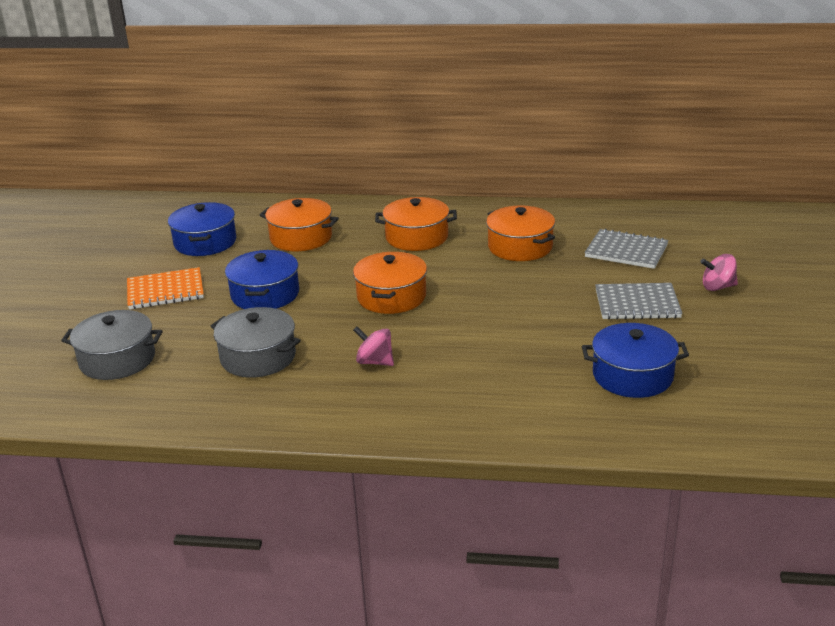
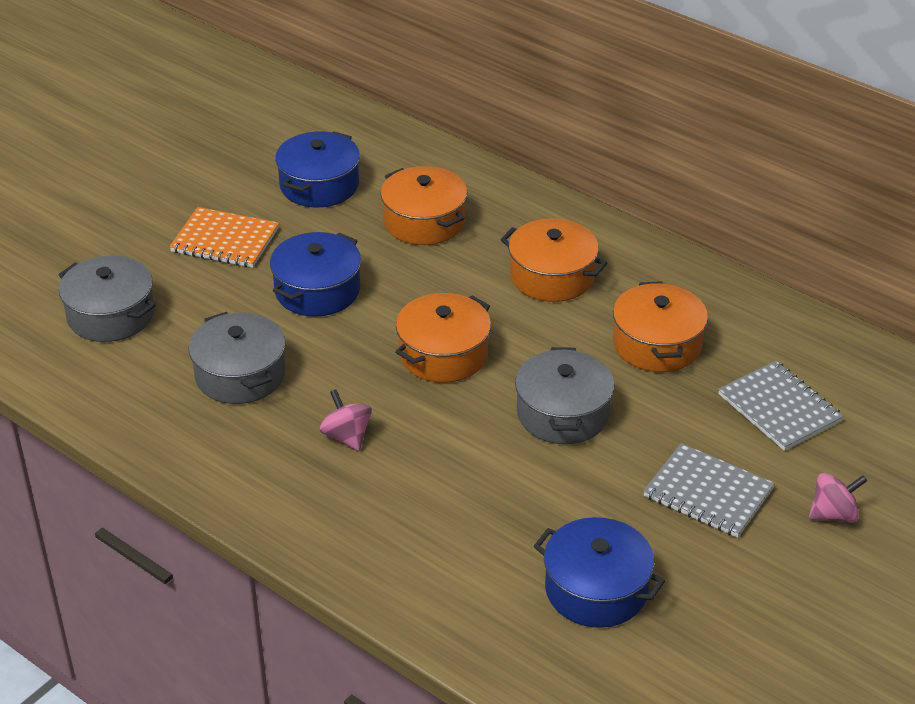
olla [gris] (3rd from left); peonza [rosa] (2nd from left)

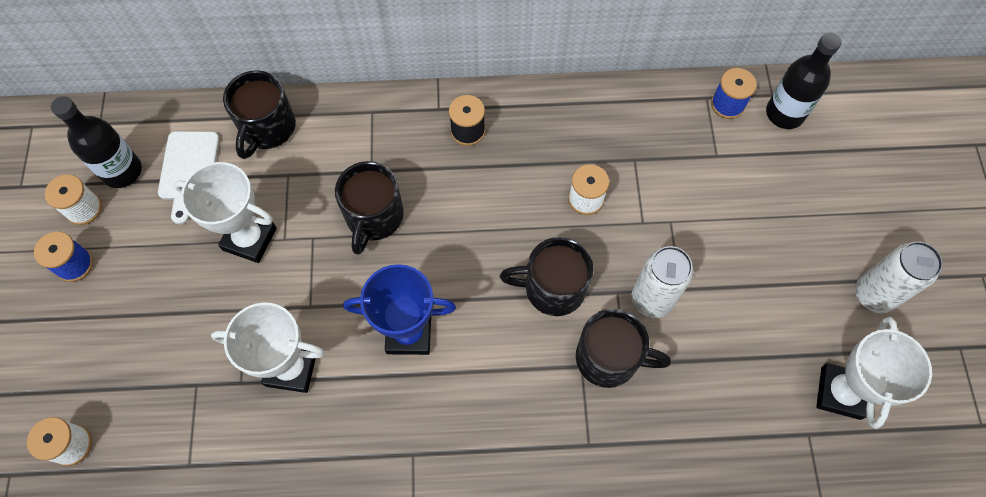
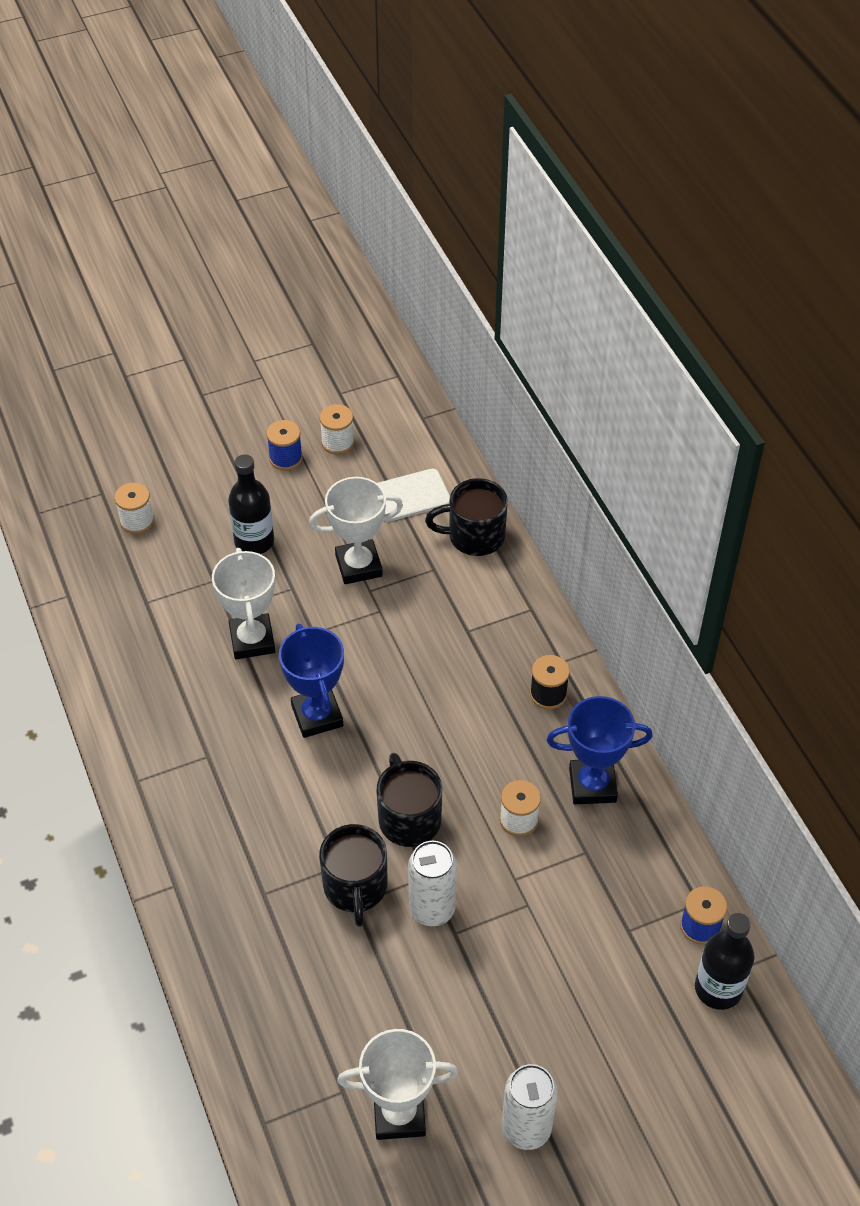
taza [negro] (2nd from left in the first image); trofeo [azul] (2nd from left); botella [negro] (1st from left); trofeo [blanco] (2nd from left)

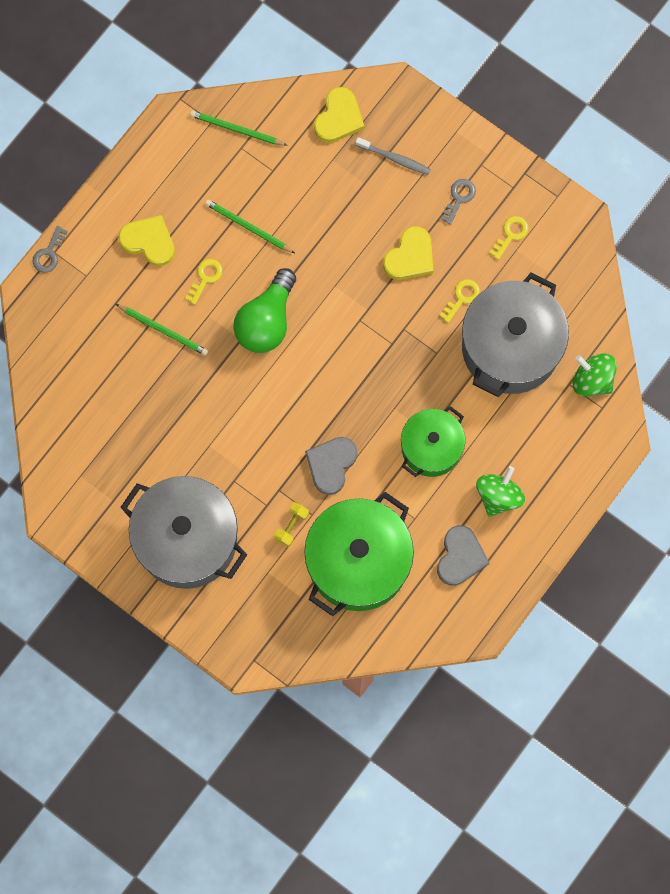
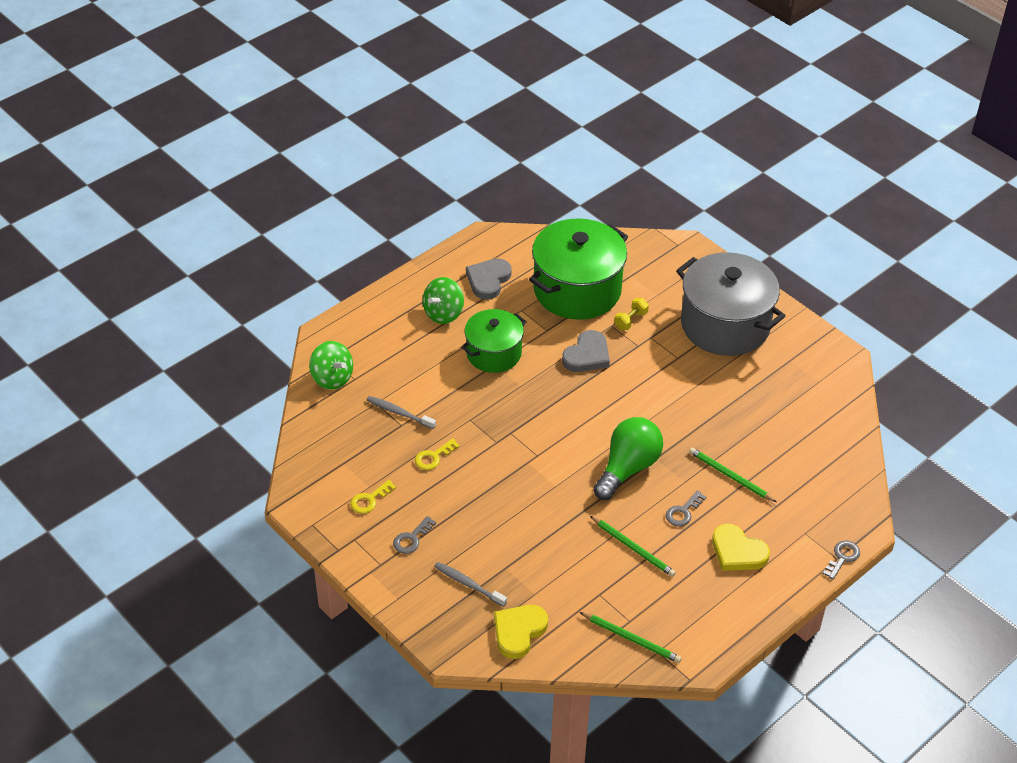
corazón [amarillo] (3rd from left in the first image); cepillo de dientes [gris] (1st from left); llave [gris] (2nd from left)

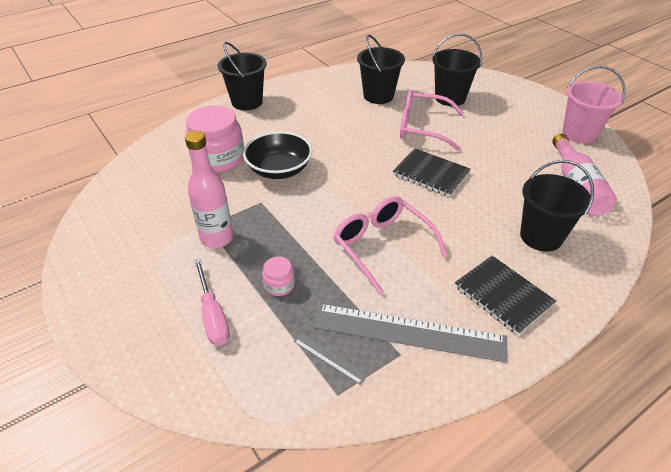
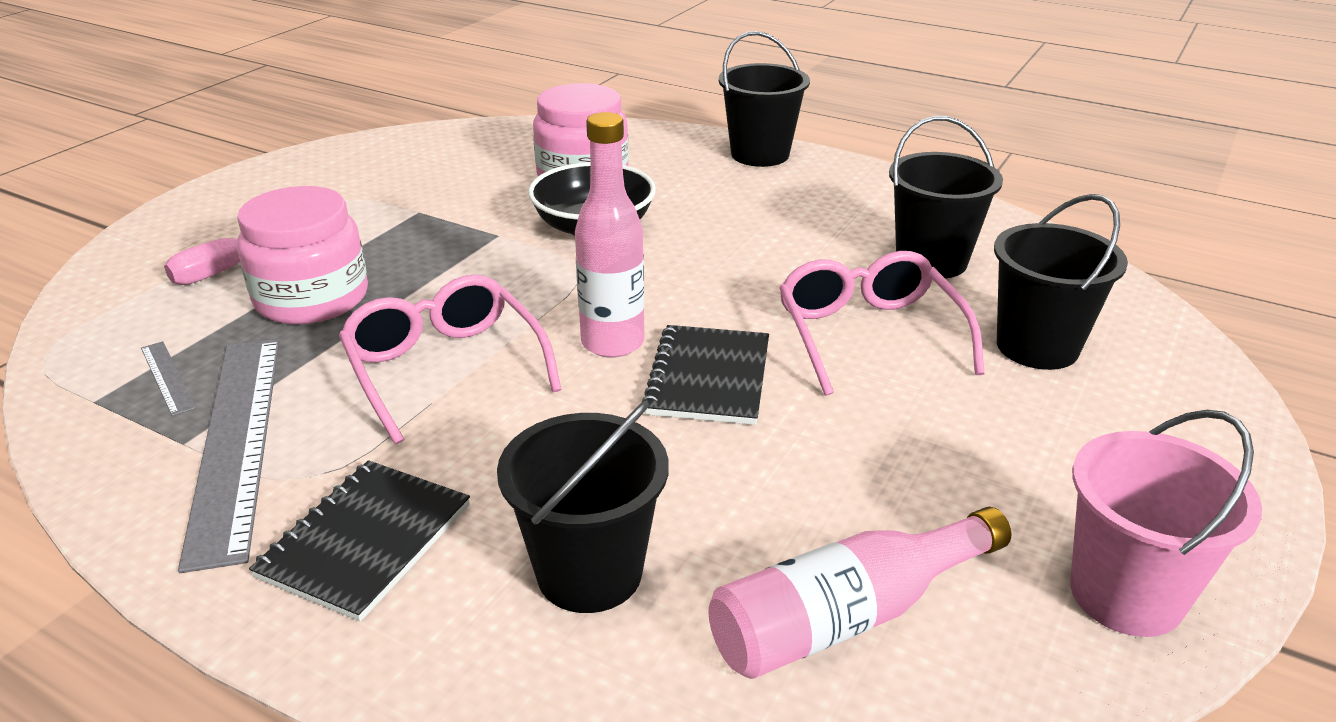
botella [rosa] (1st from left); regla [gris] (1st from left); gafas [rosa] (1st from left); tarro [rosa] (1st from left)

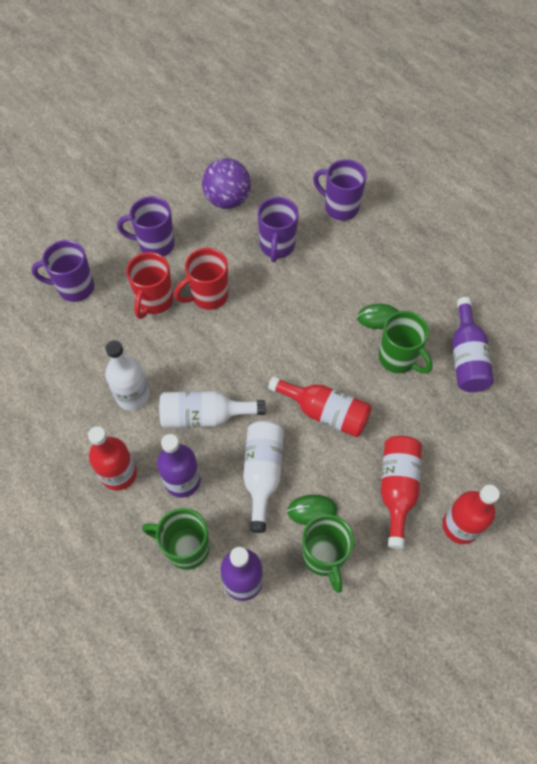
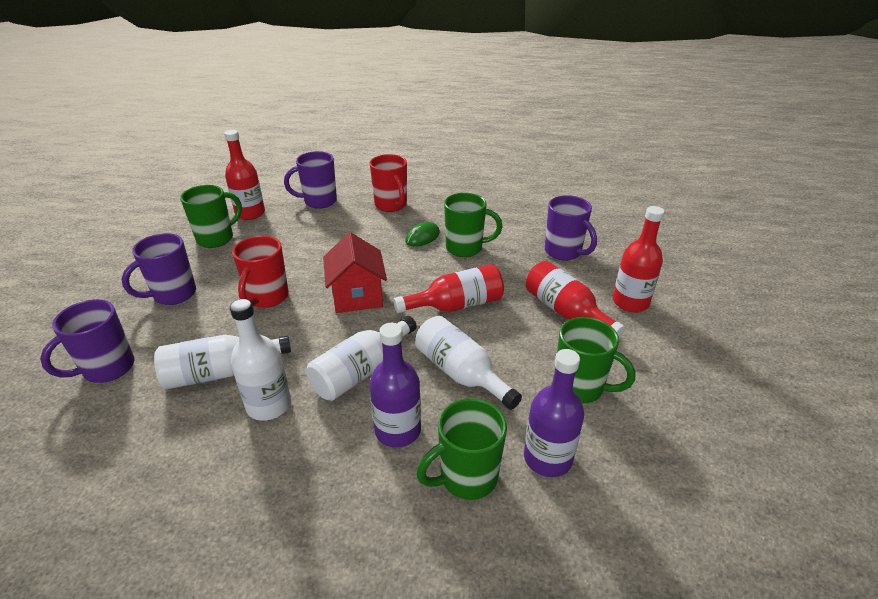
ratón [verde] (1st from left in the first image); botella [morado] (3rd from left in the first image); botella [blanco] (1st from left); casa [rojo]; botella [rojo] (1st from left); taza [rojo] (2nd from left); taza [morado] (4th from left); taza [verde] (1st from left)

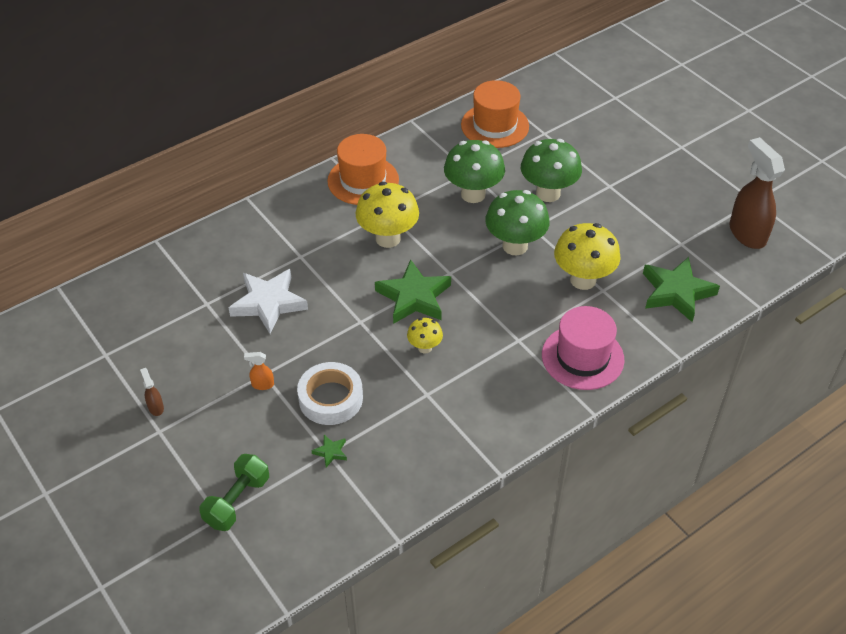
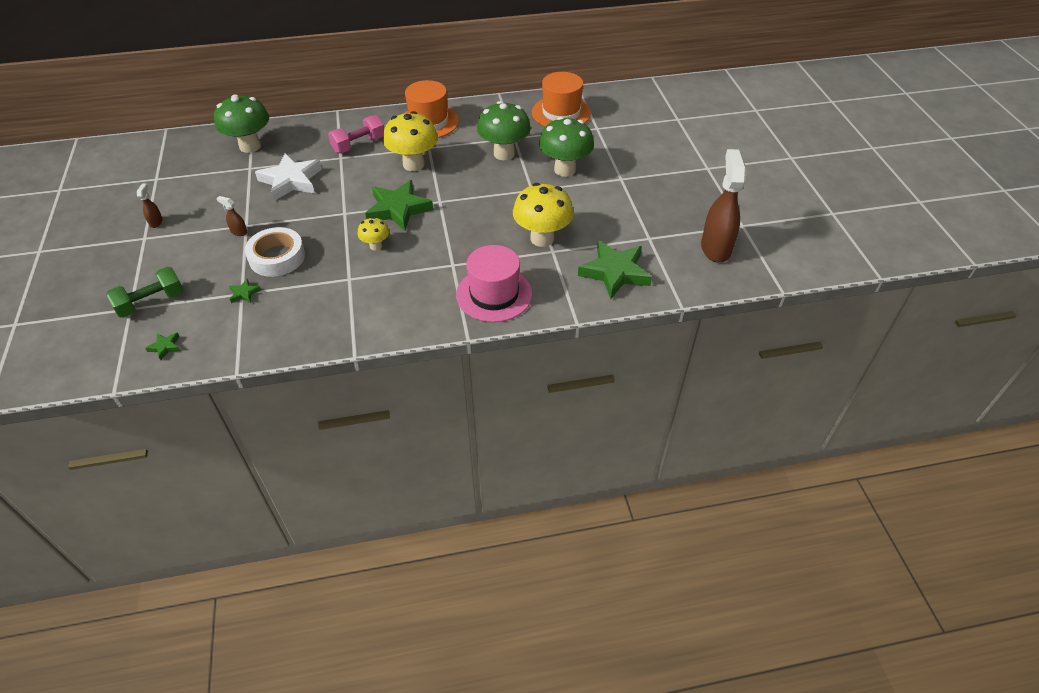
estrella [verde] (1st from left); mancuerna [rosa]; seta [verde] (1st from left); pulverizador [marrón] (2nd from left)

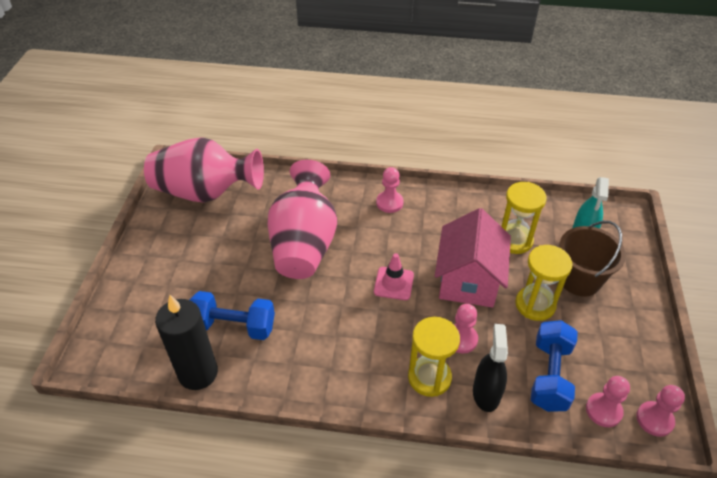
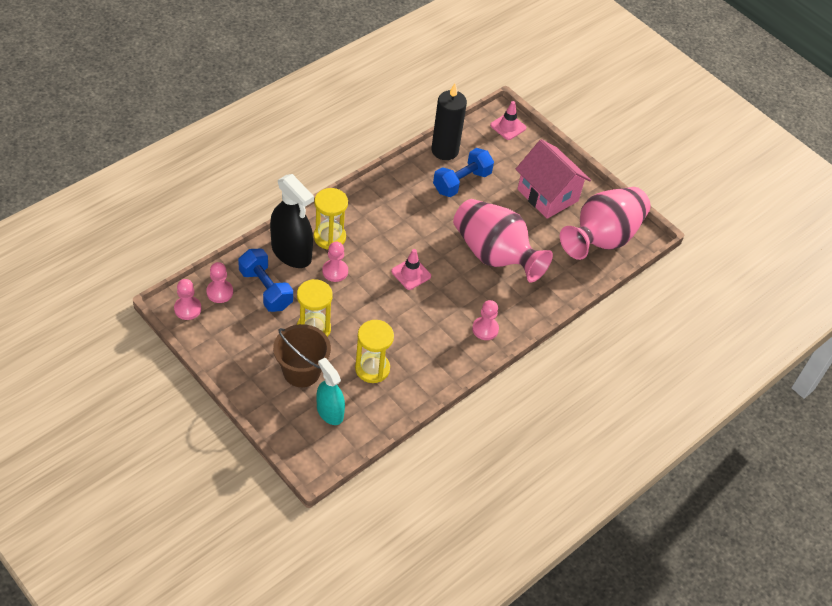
cono de tráfico [rosa] (2nd from left); casa [rosa]; pulverizador [negro]

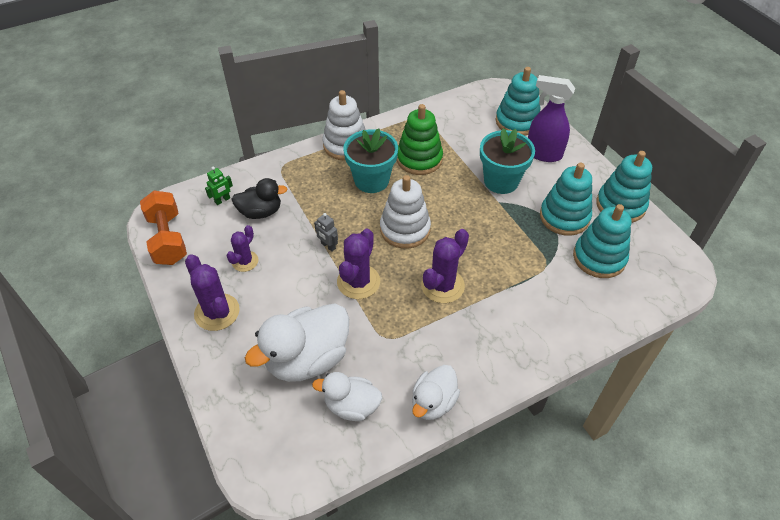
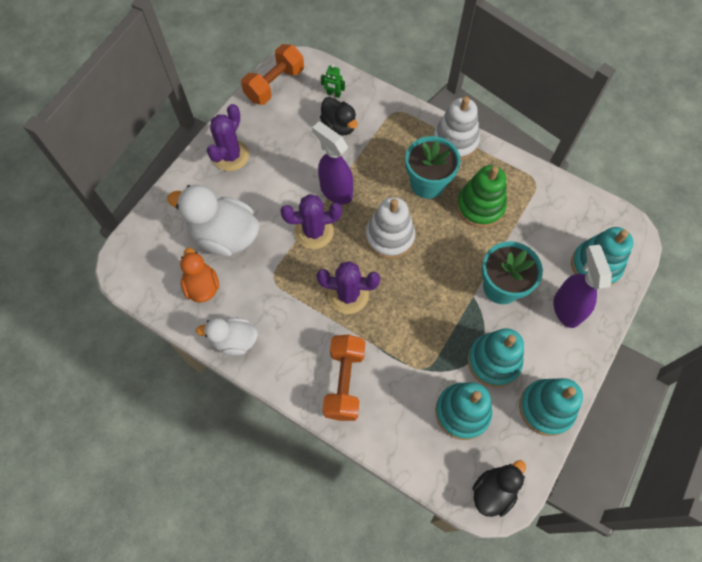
cactus [morado] (2nd from left in the first image); mancuerna [naranja] (2nd from left); pato [negro] (2nd from left); pulverizador [morado] (1st from left); pato [naranja]

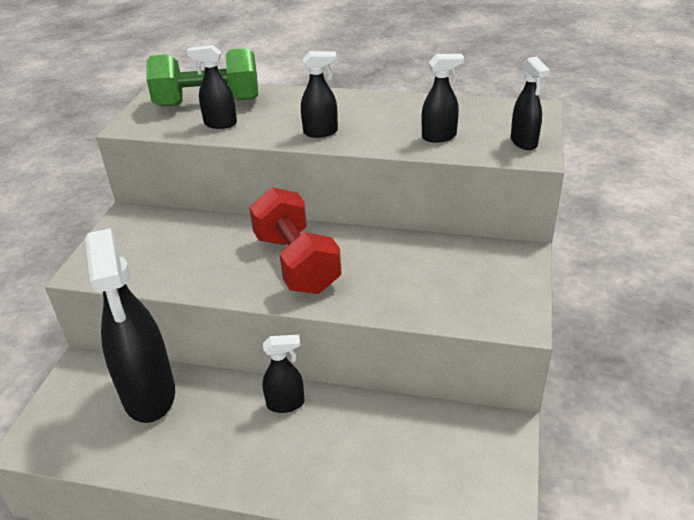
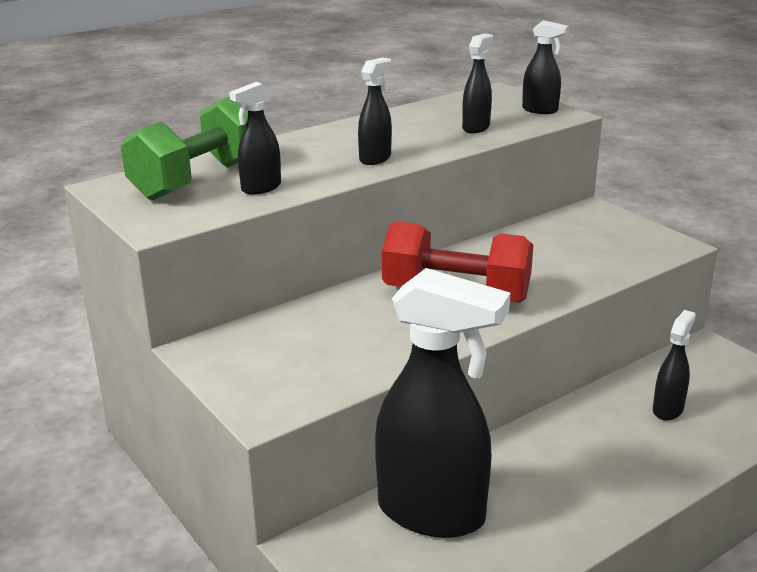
pulverizador [negro] (6th from left)

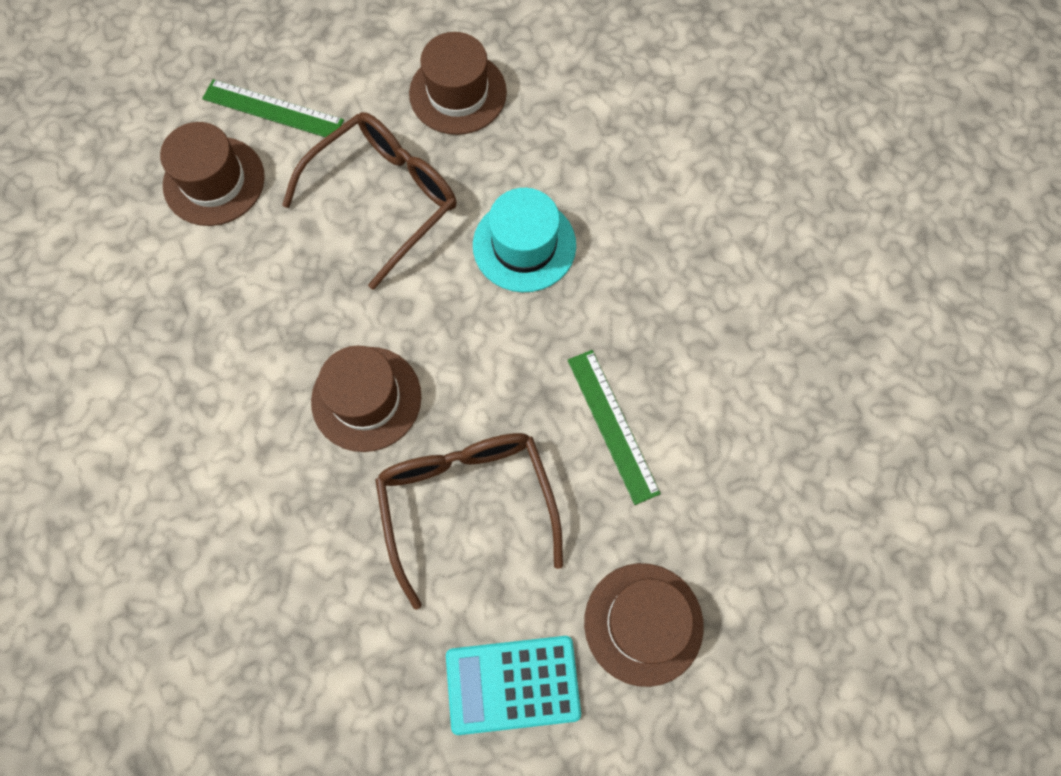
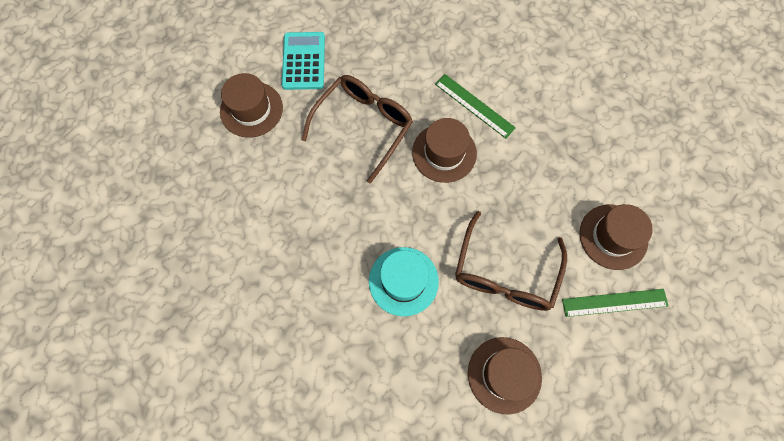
regla [verde] (1st from left); gafas [marrón] (1st from left); calculadora [turquesa]

